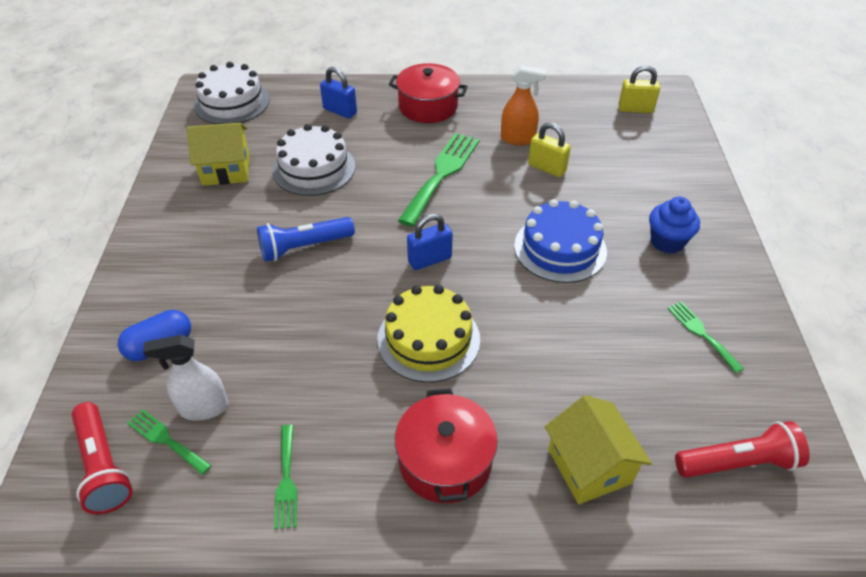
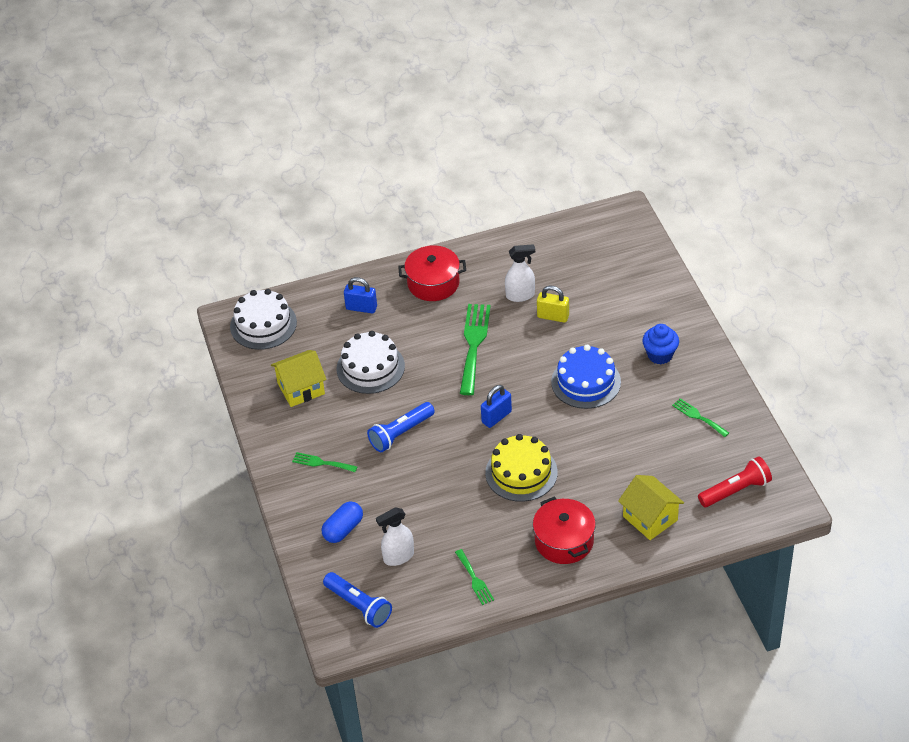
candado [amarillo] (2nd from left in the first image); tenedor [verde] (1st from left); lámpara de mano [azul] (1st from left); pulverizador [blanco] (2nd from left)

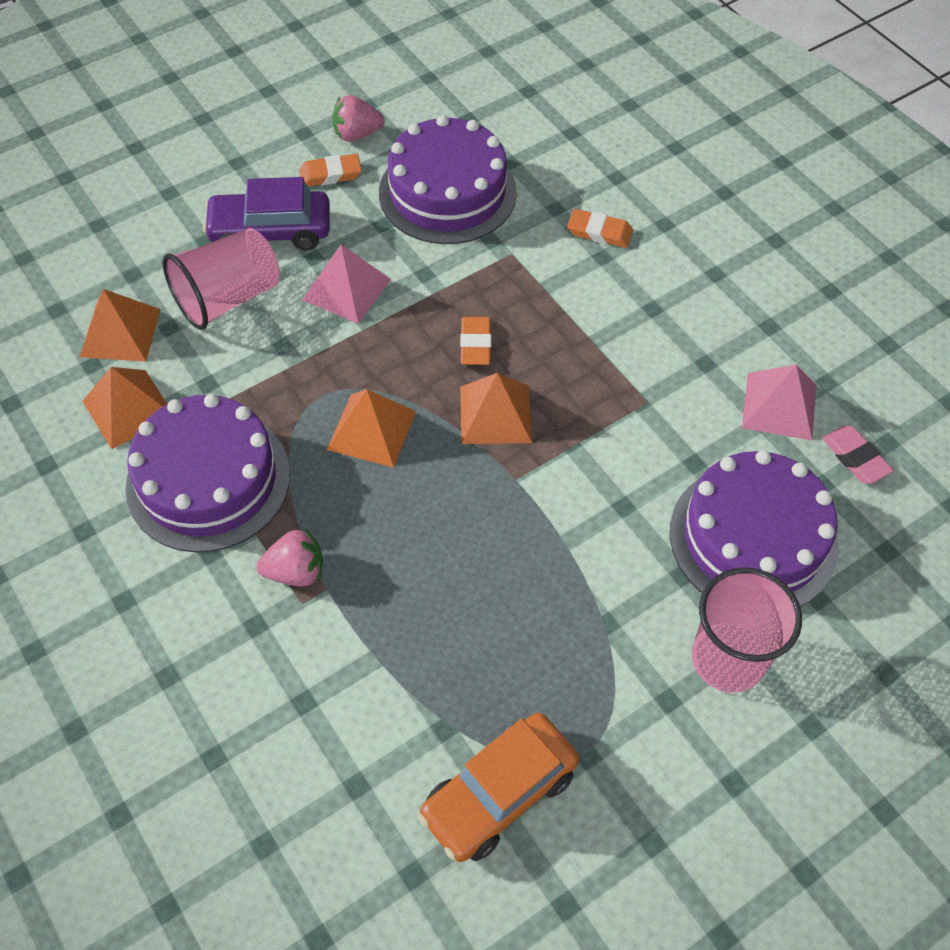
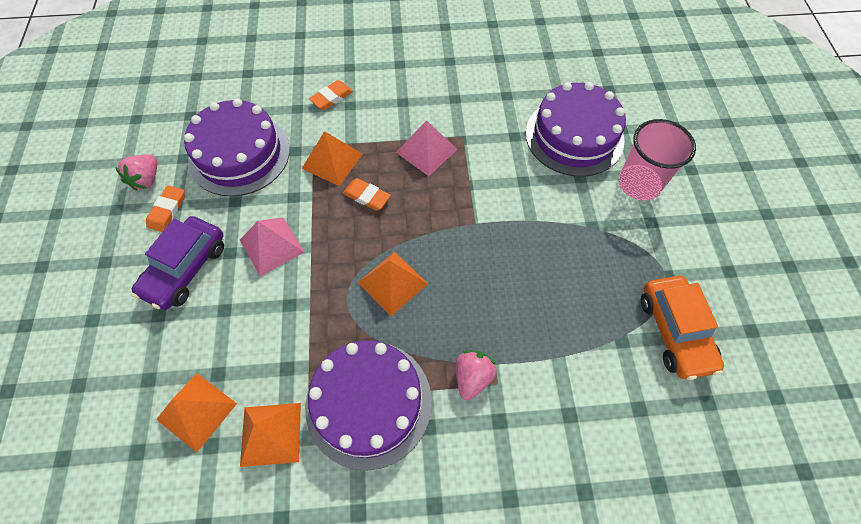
vaso [rosa] (1st from left in the first image); goma de borrar [rosa]; pirámide [naranja] (3rd from left); pirámide [rosa] (2nd from left)

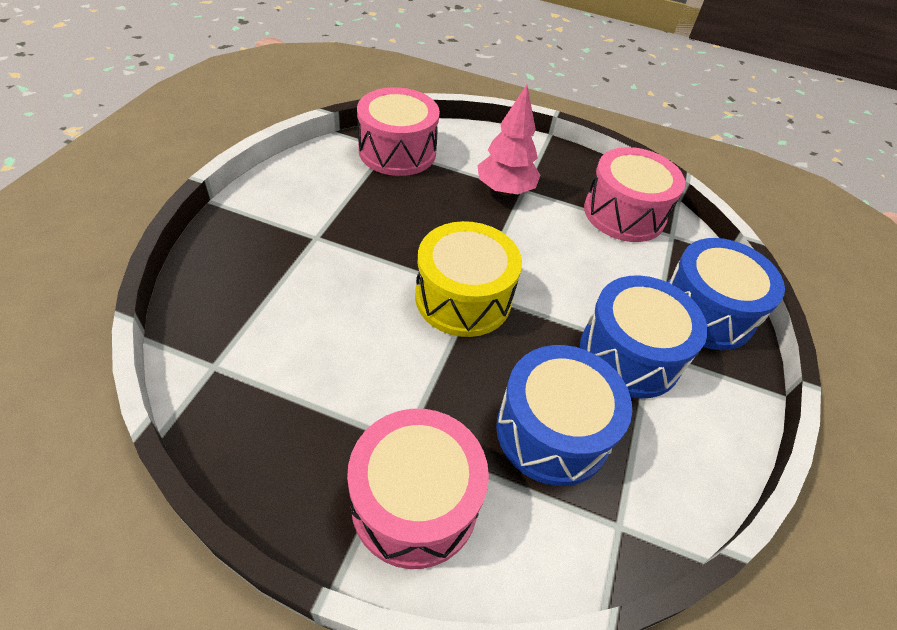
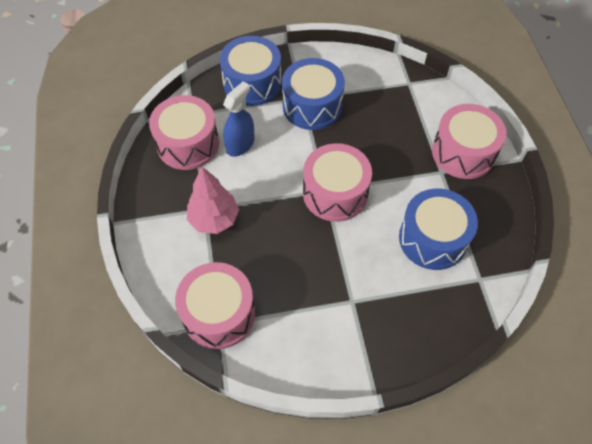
pulverizador [azul]; tambor [azul] (3rd from left); tambor [rosa] (3rd from left)

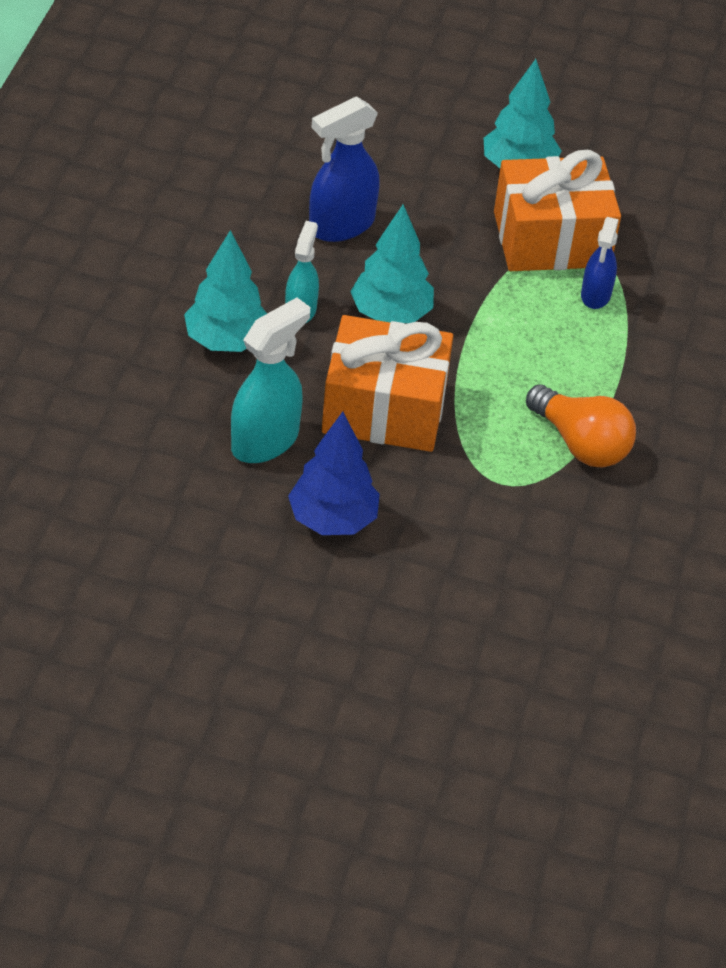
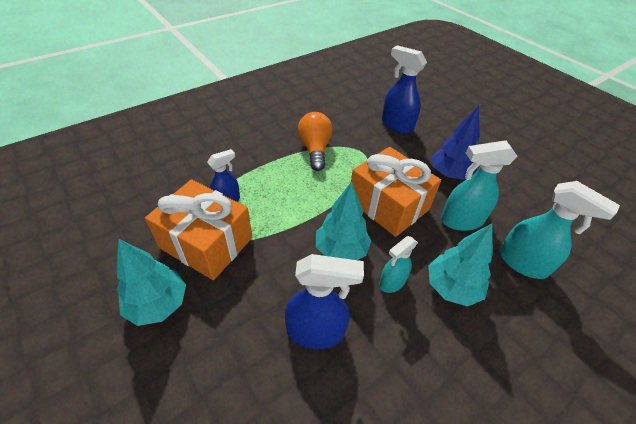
pulverizador [azul] (3rd from left); pulverizador [turquesa] (3rd from left)

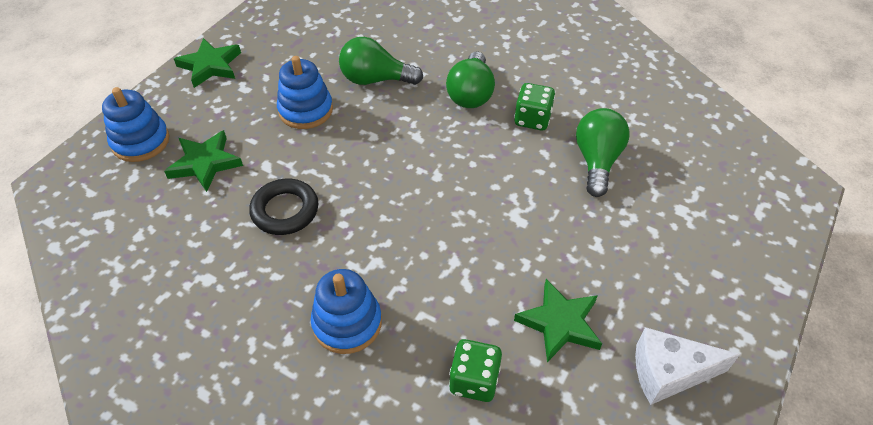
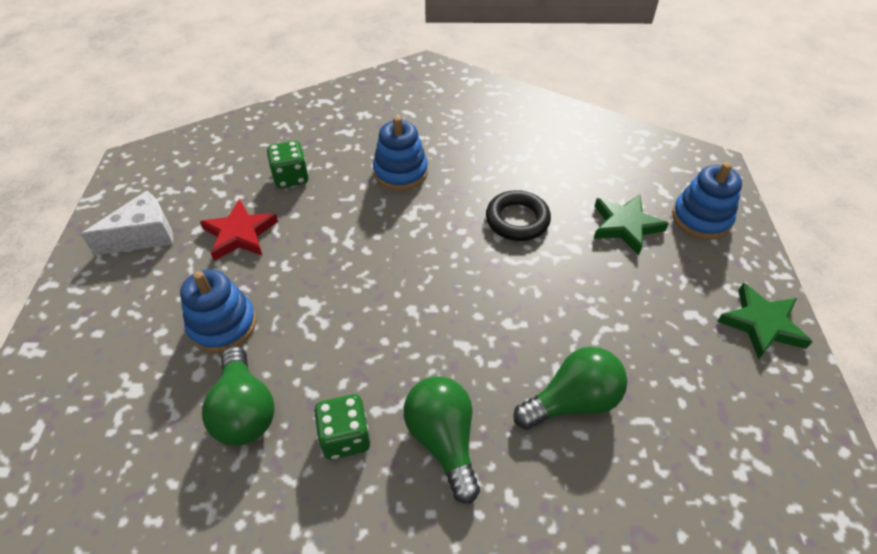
juguete apilable [azul] (1st from left); estrella [rojo]

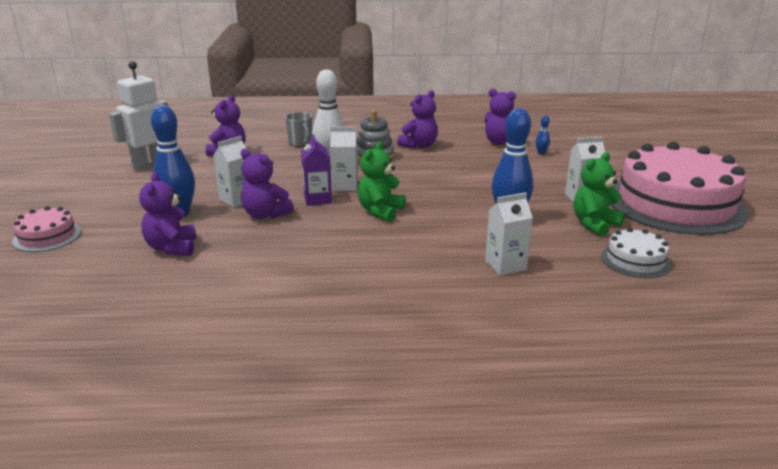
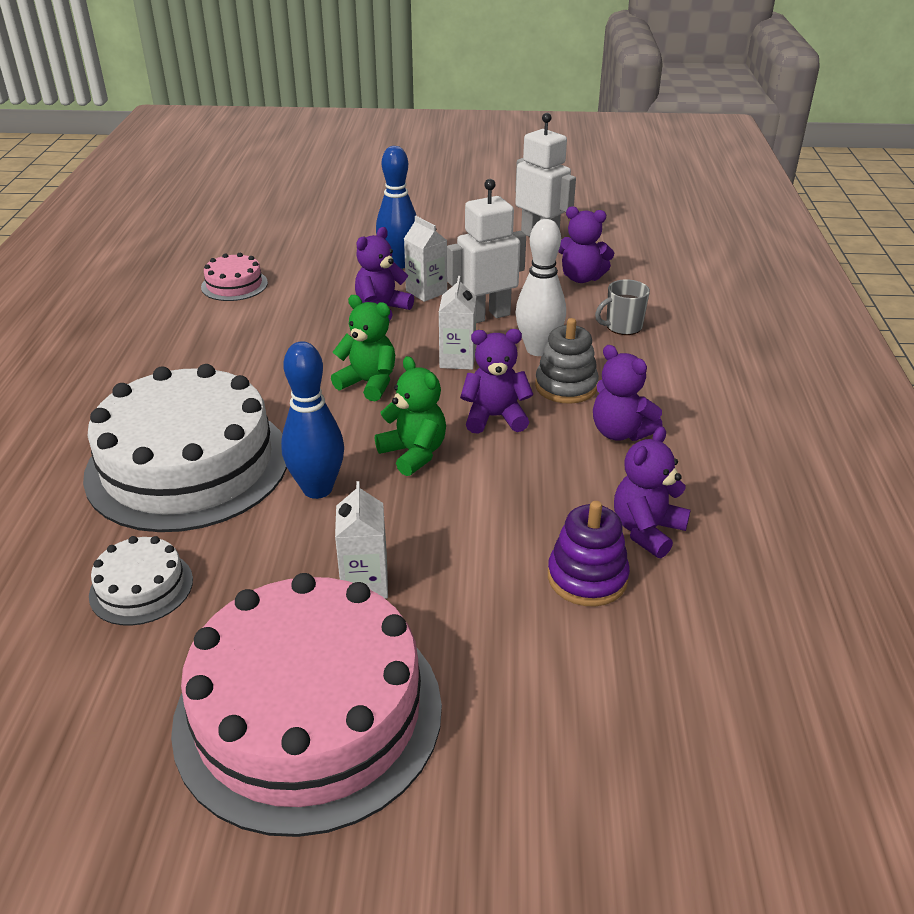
cartón de leche [morado]; robot [blanco] (1st from left); tarta [rosa] (1st from left); osito [morado] (2nd from left); osito [verde] (2nd from left); tarta [blanco] (2nd from left); juguete apilable [morado]

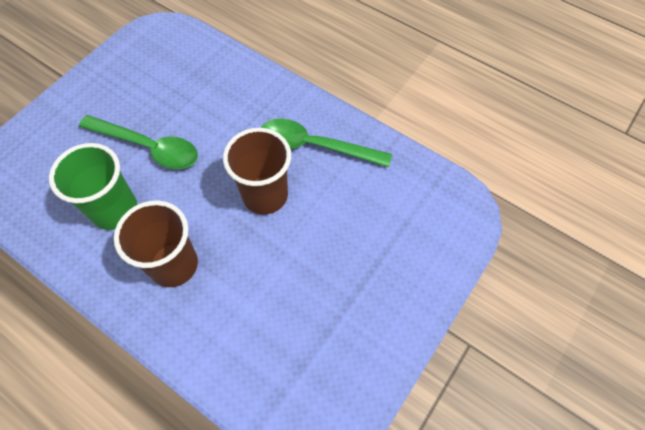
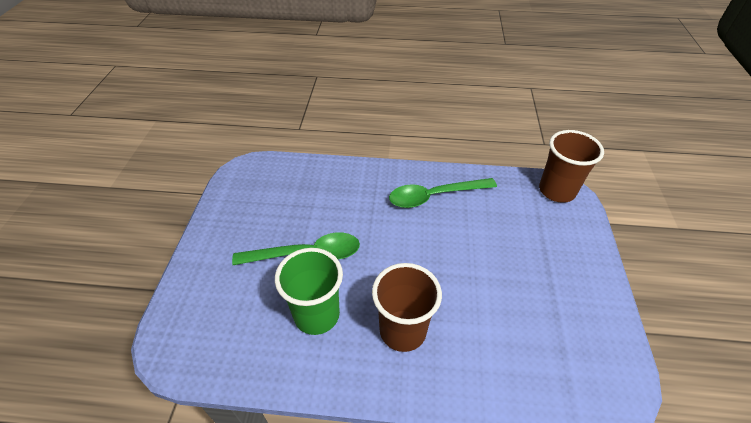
vaso [marrón] (2nd from left)

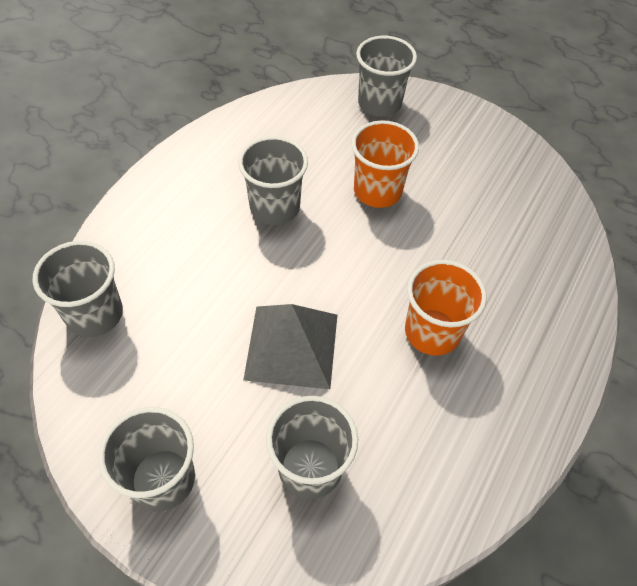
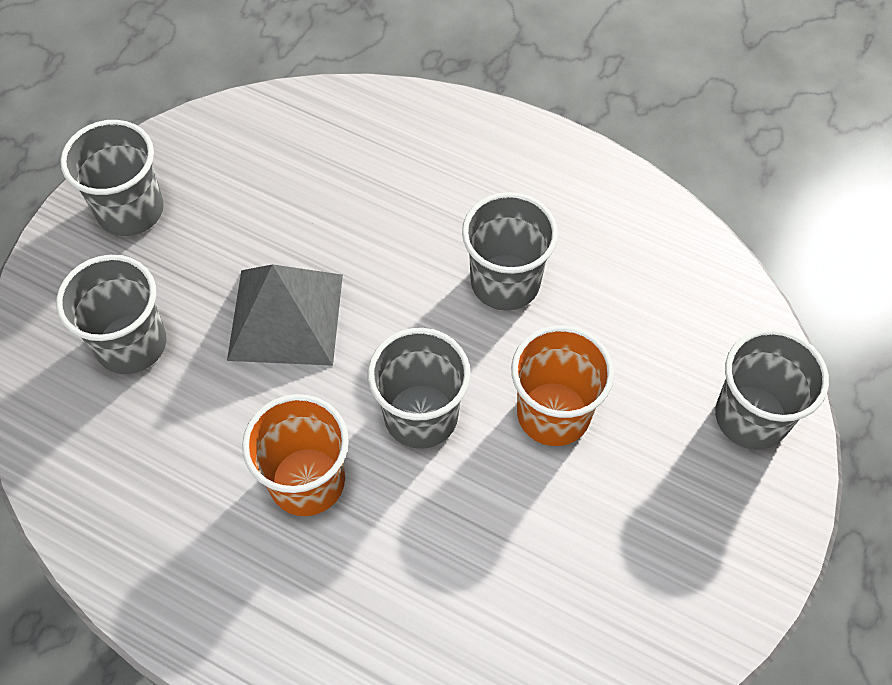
vaso [gris] (3rd from left)

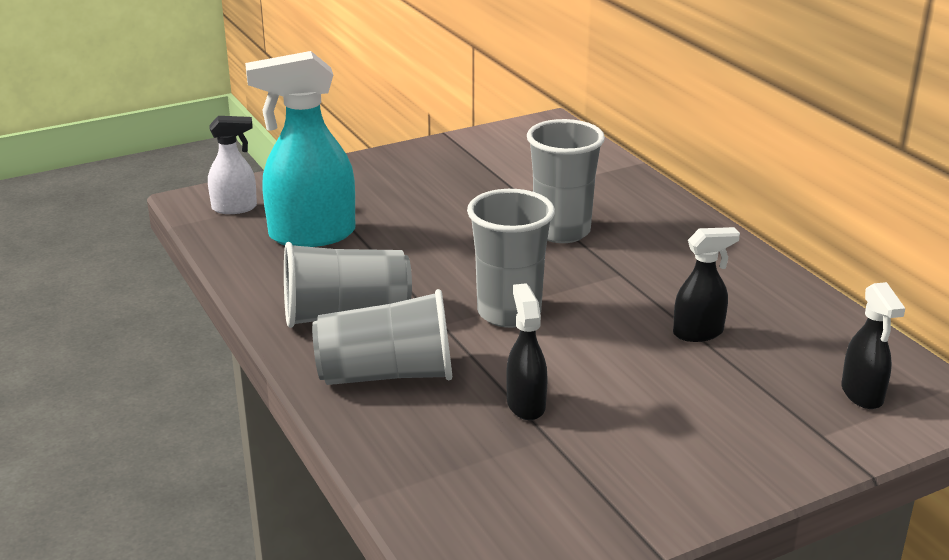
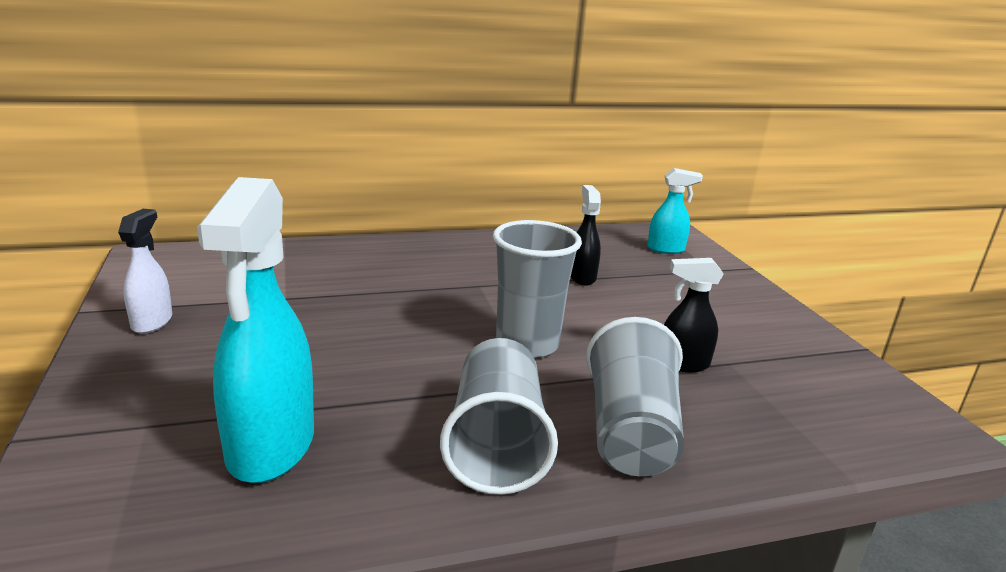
vaso [gris] (4th from left in the first image); pulverizador [blanco]; pulverizador [turquesa] (2nd from left)

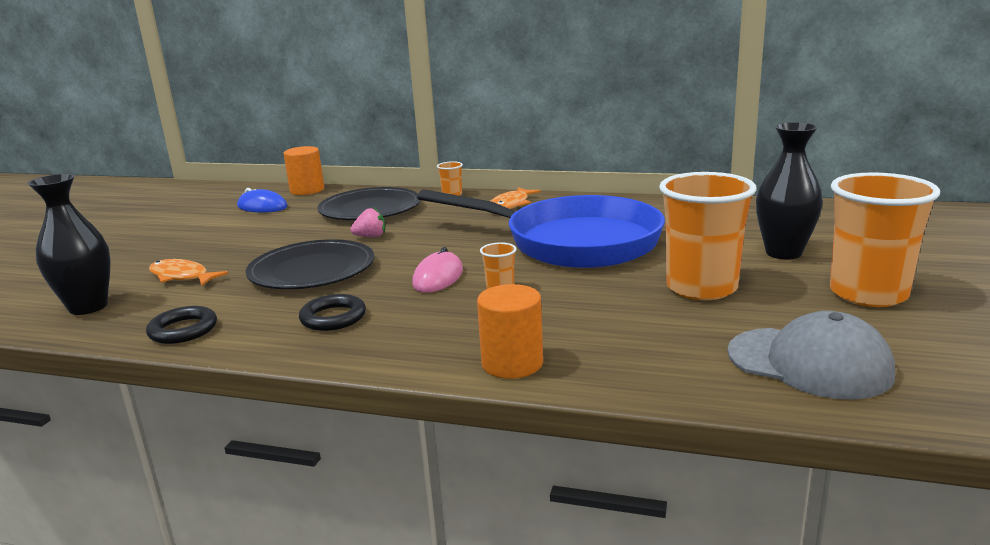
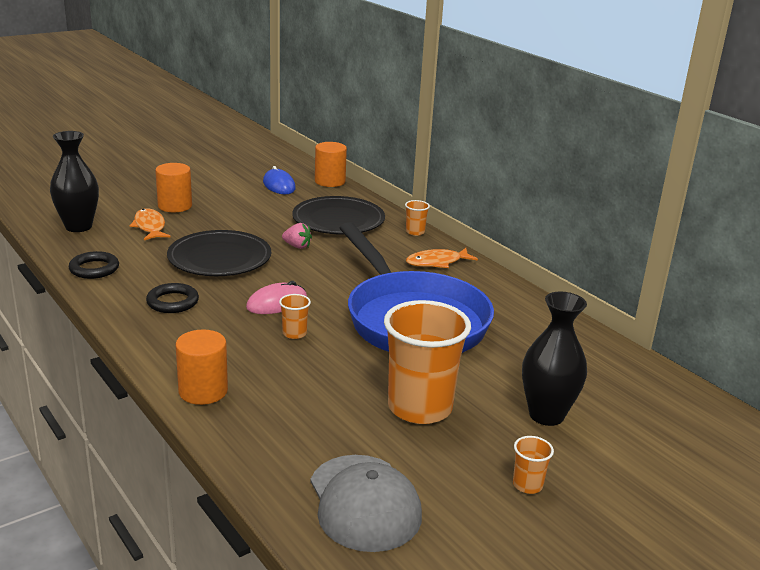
cilindro [naranja] (1st from left); vaso [naranja] (4th from left)

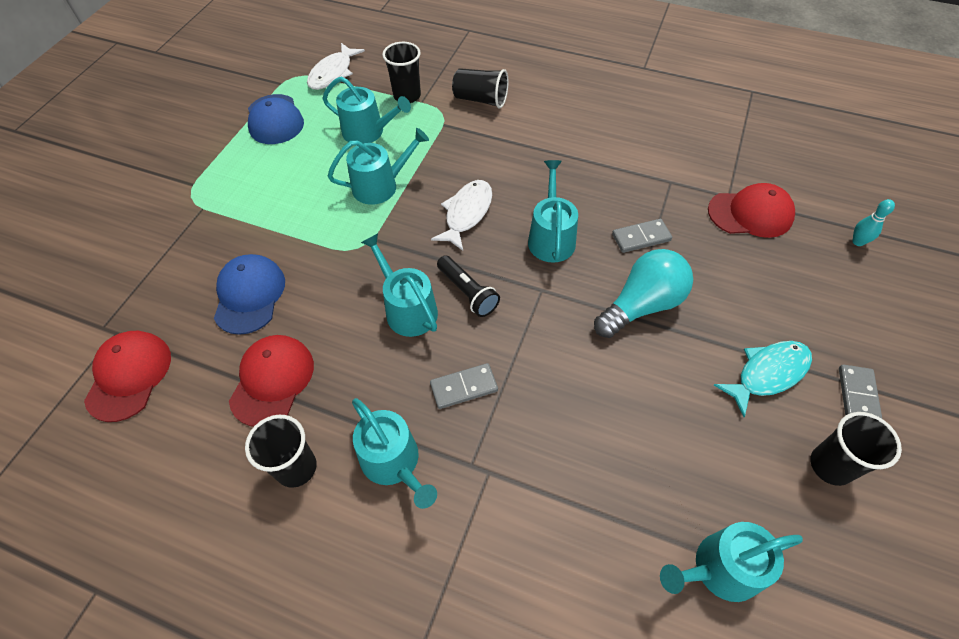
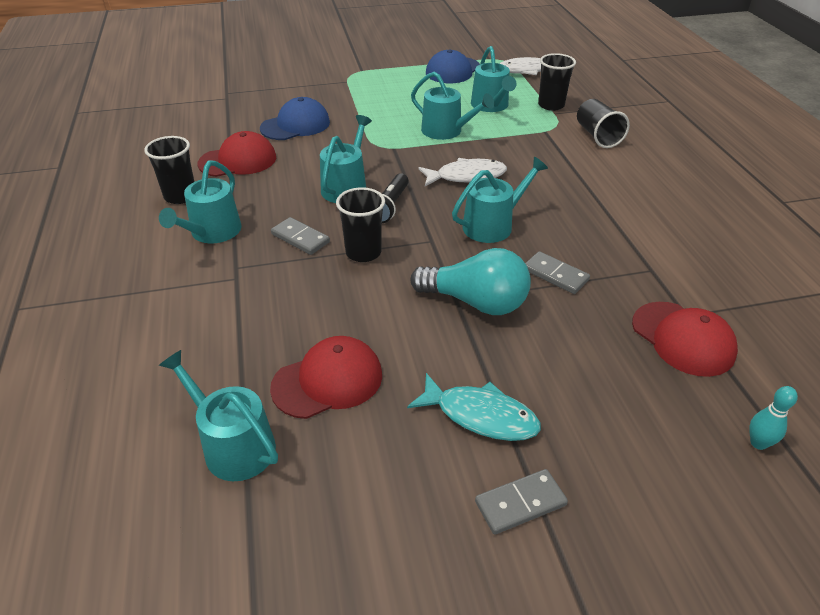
gorra [rojo] (2nd from left); vaso [negro] (2nd from left)

